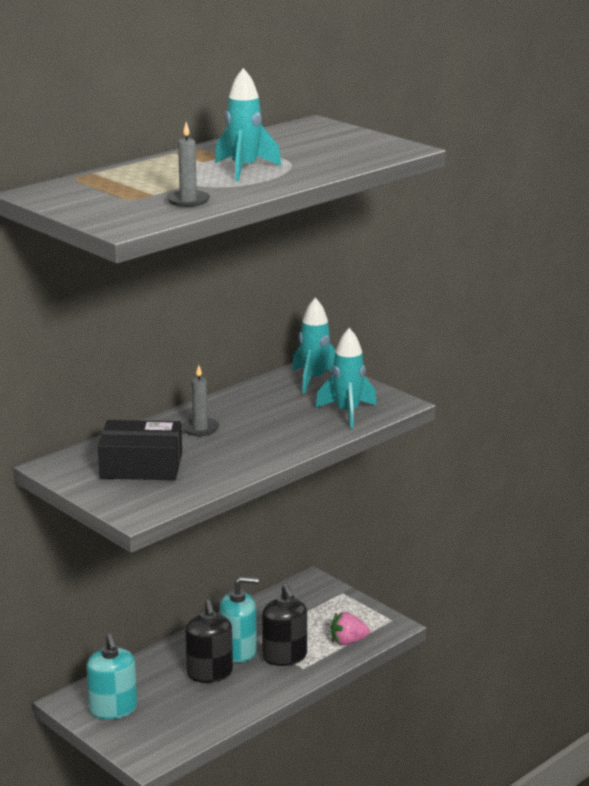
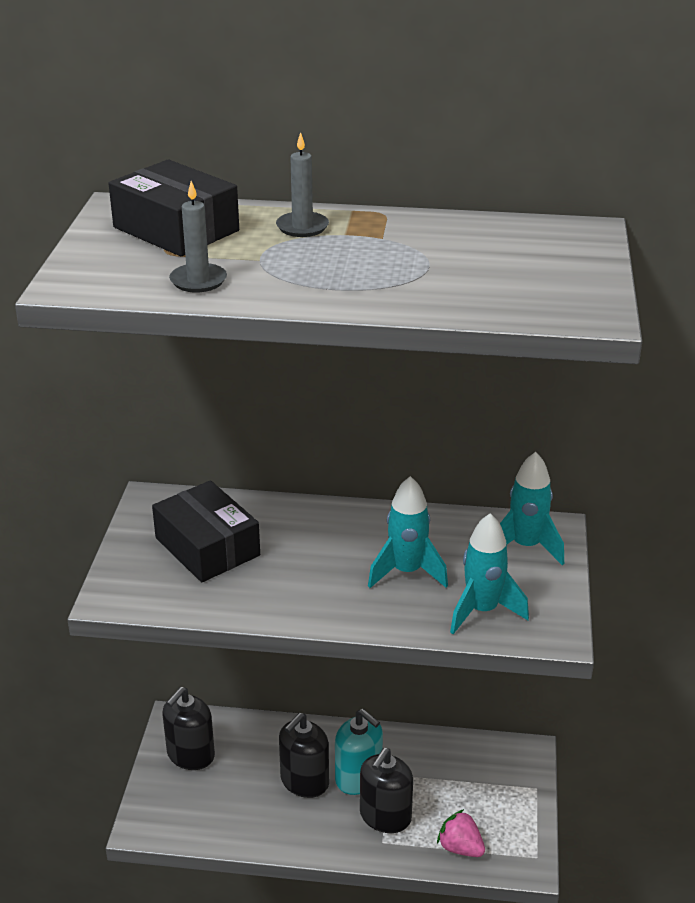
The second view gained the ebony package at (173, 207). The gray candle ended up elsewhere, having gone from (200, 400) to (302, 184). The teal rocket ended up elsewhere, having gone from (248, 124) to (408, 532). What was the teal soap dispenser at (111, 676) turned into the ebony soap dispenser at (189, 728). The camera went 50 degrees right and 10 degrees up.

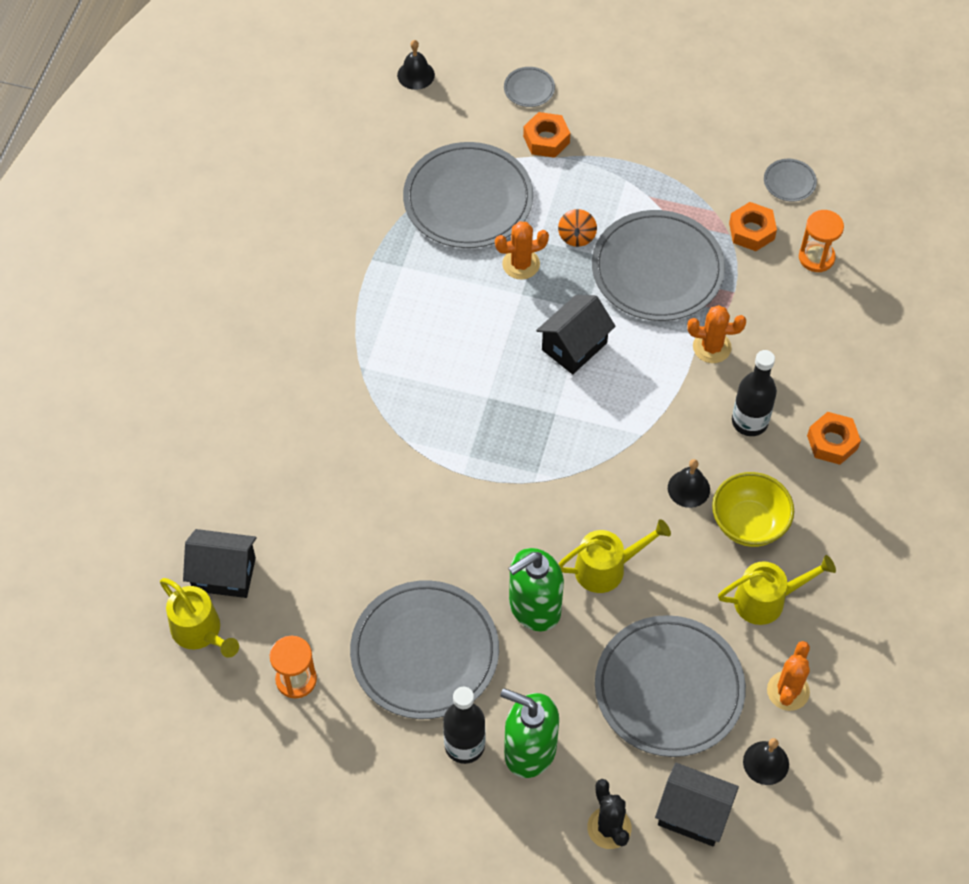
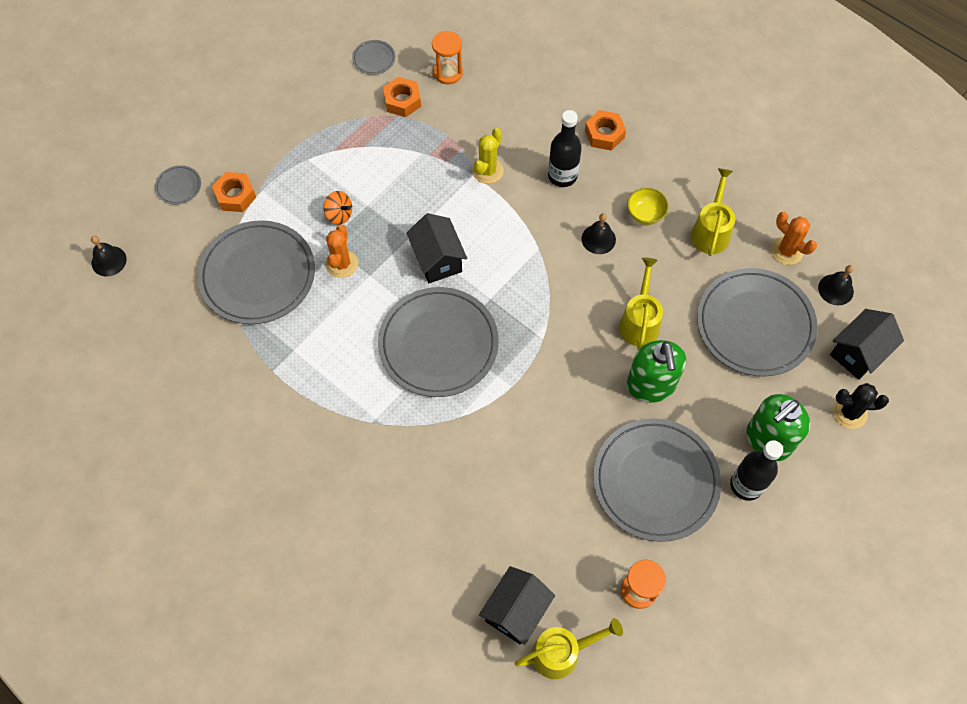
The gray plate ended up elsewhere, having gone from (658, 265) to (438, 342). What was the orange-coloured prickly plant at (716, 334) turned into the yellow prickly plant at (488, 156). The size of the yellow bowl at (753, 509) changed by a factor of 0.64. The camera went 65 degrees left and 5 degrees up.

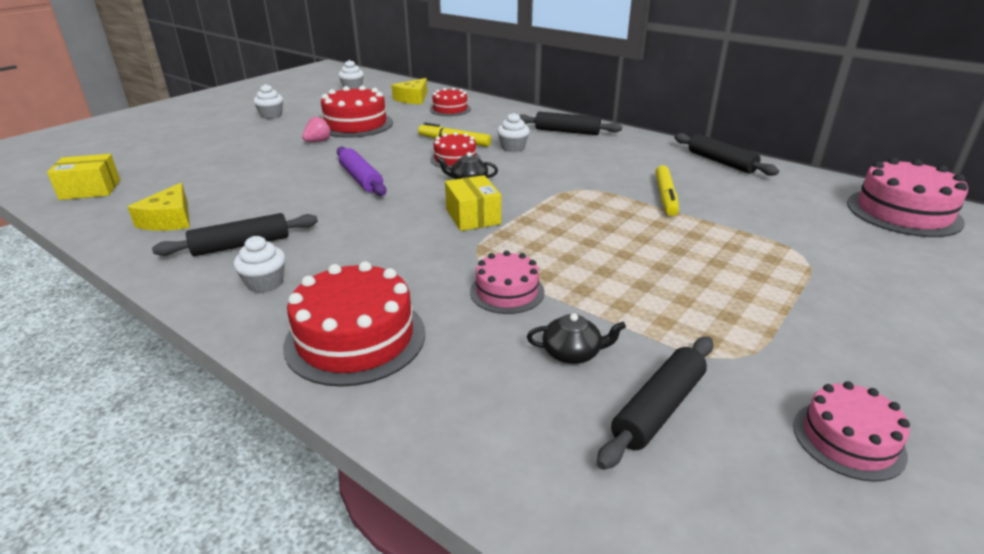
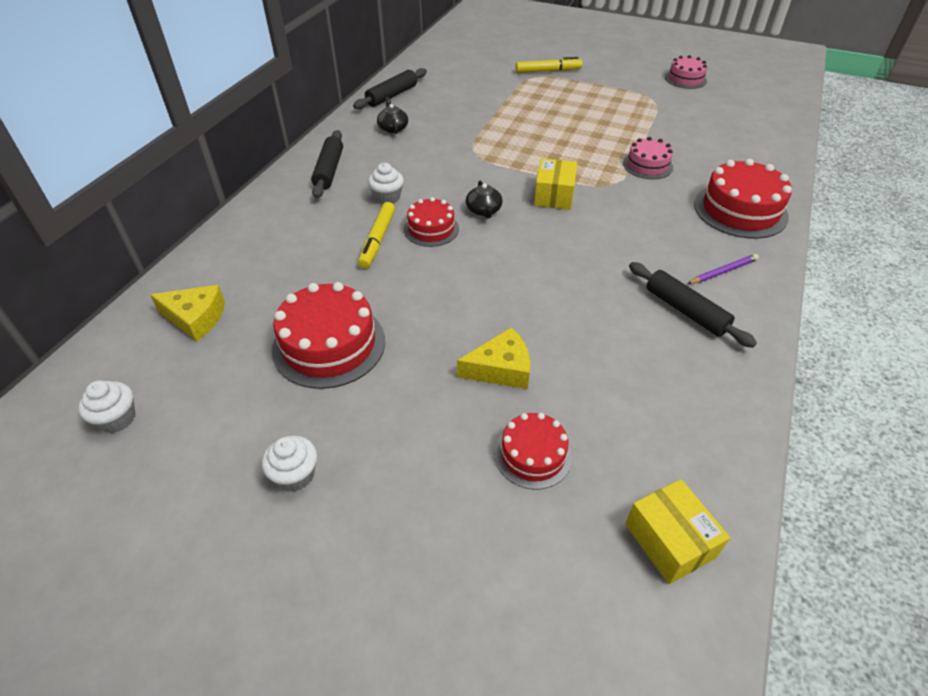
The second view lost the rosy strawberry at (317, 129). The second view lost the royal purple dough roller at (362, 171). The second view lost the ebony dough roller at (655, 403). The second view lost the rosy gateau at (907, 197). The yellow piece of cheese ended up elsewhere, having gone from (159, 207) to (493, 358). The scarlet gateau ended up elsewhere, having gone from (450, 102) to (533, 451). The ebony teapot ended up elsewhere, having gone from (576, 338) to (392, 115). The yellow felt pen ended up elsewhere, having gone from (667, 190) to (549, 65). Where the white cupcake stood at (259, 264), the royal purple wooden pencil came to stand at (723, 269). The yellow package at (473, 203) ended up facing another way, 45 degrees counterclockwise from before. The camera went 105 degrees left and 15 degrees up.

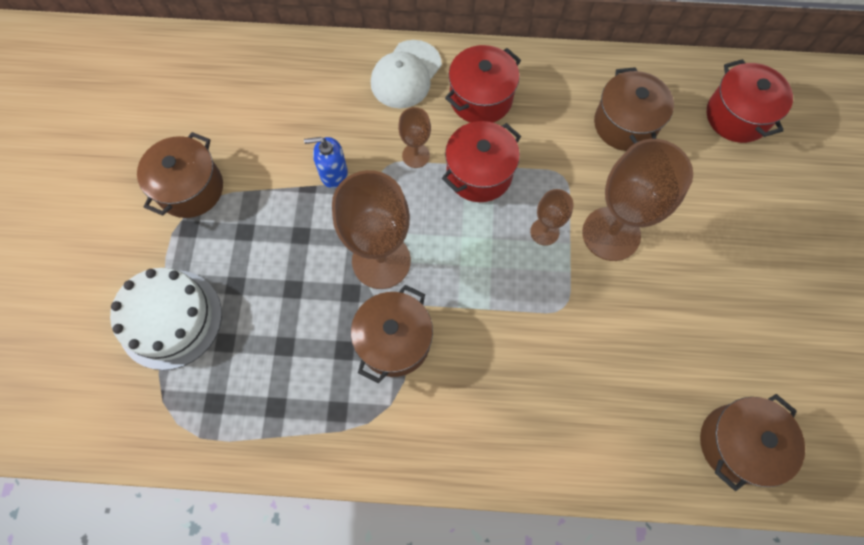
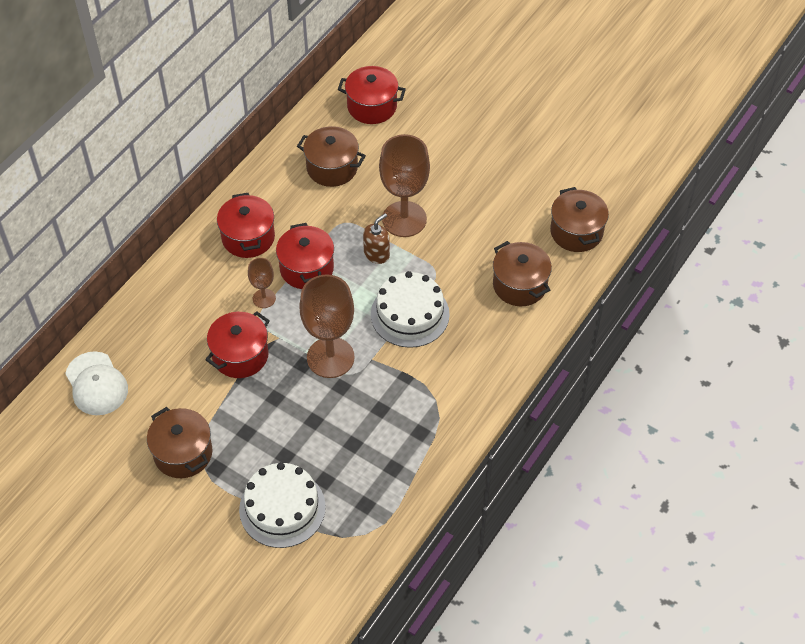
The second view gained the white gateau at (410, 309). The brown stockpot ended up elsewhere, having gone from (392, 334) to (522, 273). The white cap ended up elsewhere, having gone from (406, 74) to (96, 383). Where the royal blue soap dispenser stood at (326, 162), the scarlet stockpot came to stand at (237, 345). Where the brown goblet stood at (552, 217), the brown soap dispenser came to stand at (376, 238). The camera went 60 degrees left and 15 degrees down.

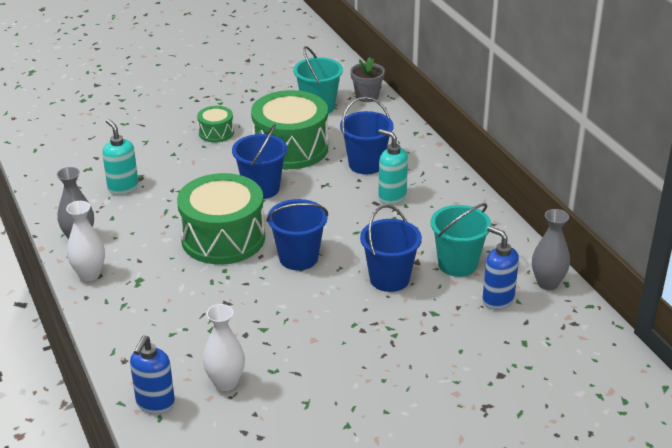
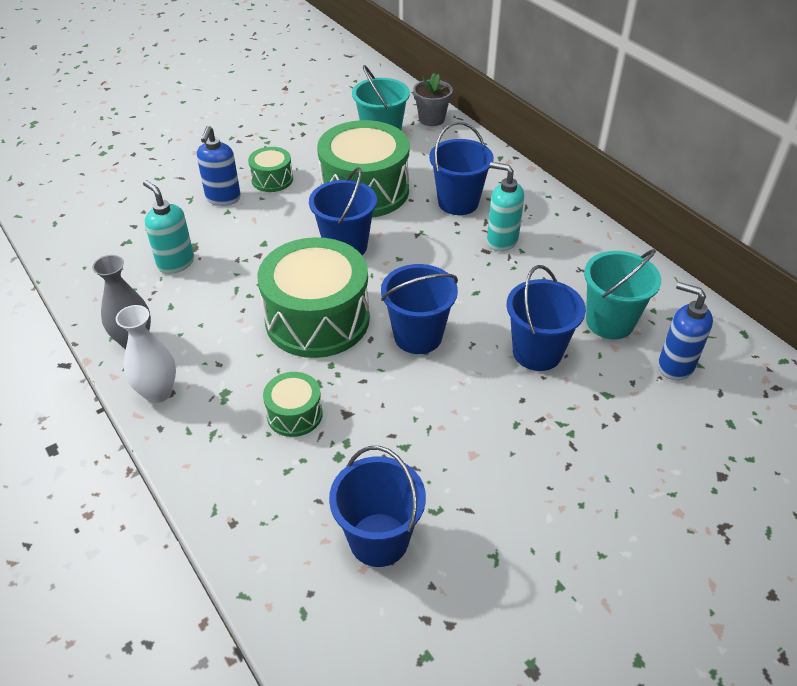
The second view lost the gray vase at (551, 249). The second view gained the green snare drum at (293, 404). The royal blue soap dispenser ended up elsewhere, having gone from (152, 374) to (219, 166). Where the white vase stood at (224, 347), the royal blue sand bucket came to stand at (377, 506). The camera went 10 degrees left and 10 degrees up.

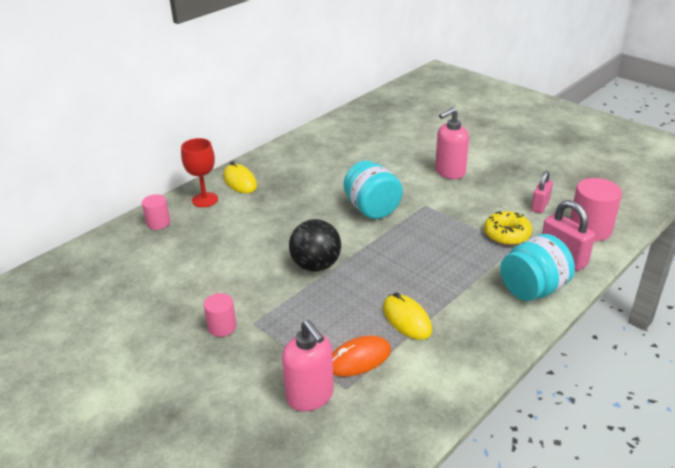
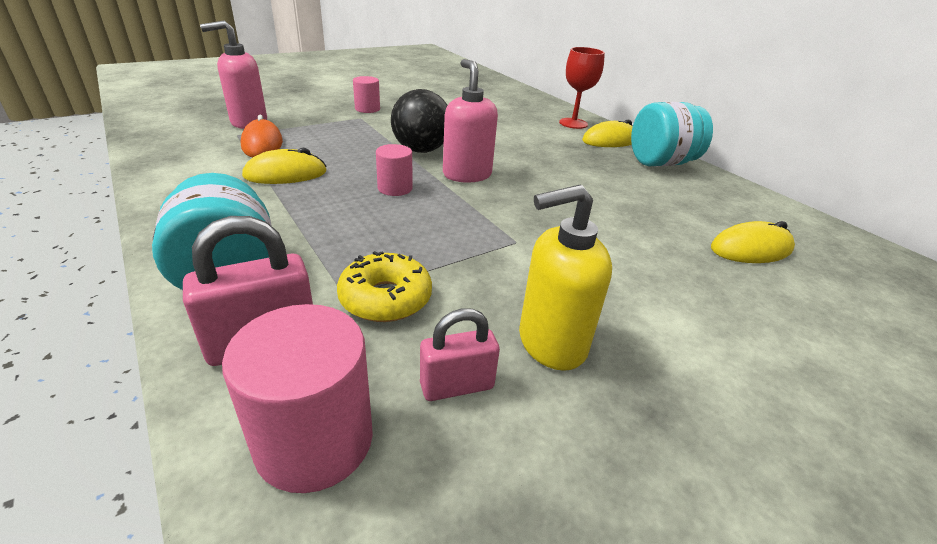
The second view gained the yellow soap dispenser at (565, 278). The second view gained the yellow PC mouse at (753, 242). The rosy cylinder ended up elsewhere, having gone from (156, 212) to (394, 170). The teal jam jar ended up elsewhere, having gone from (373, 190) to (672, 134). The rosy soap dispenser ended up elsewhere, having gone from (452, 143) to (470, 121). The rosy small lock at (542, 192) ended up facing another way, 60 degrees counterclockwise from before. The camera went 100 degrees right and 0 degrees up.

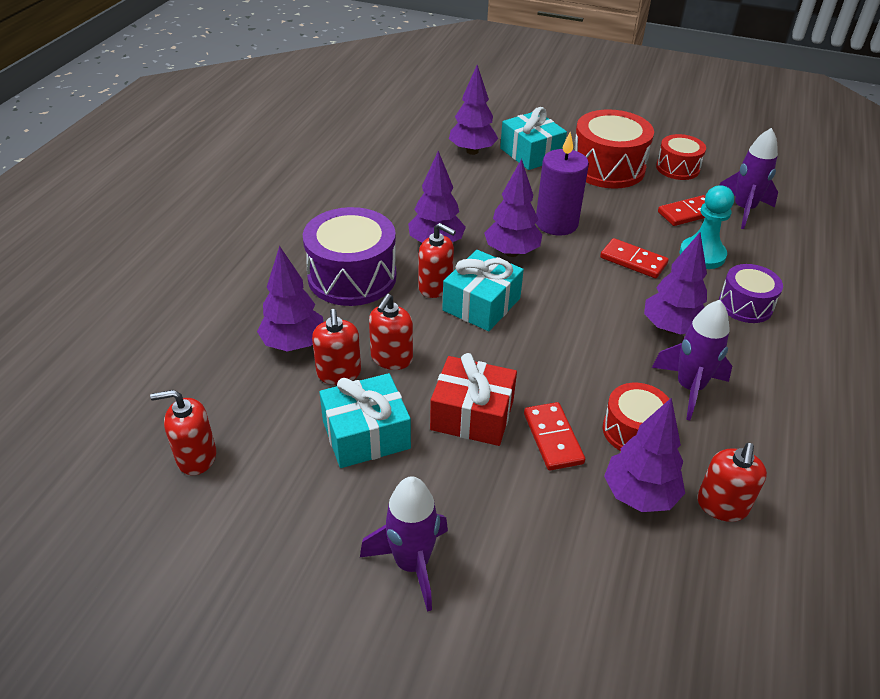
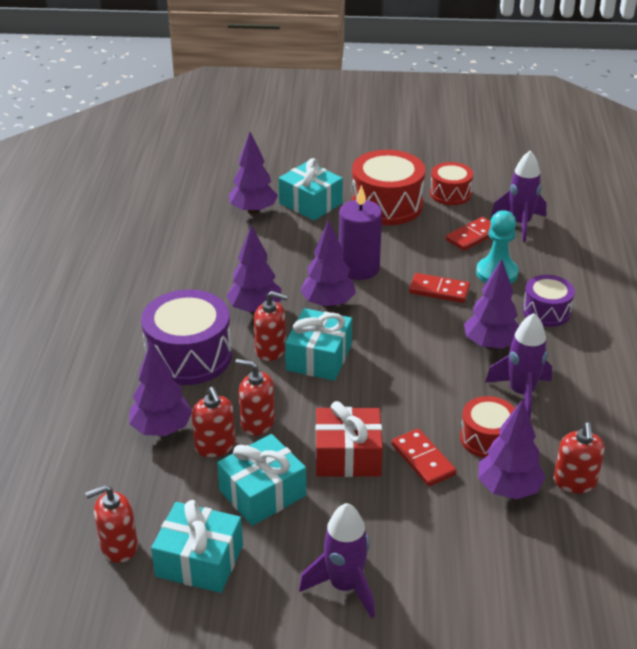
The second view gained the teal wrapped gift at (197, 546). The scarlet soap dispenser at (391, 332) ended up facing another way, 105 degrees clockwise from before. The camera went 15 degrees left and 5 degrees down.

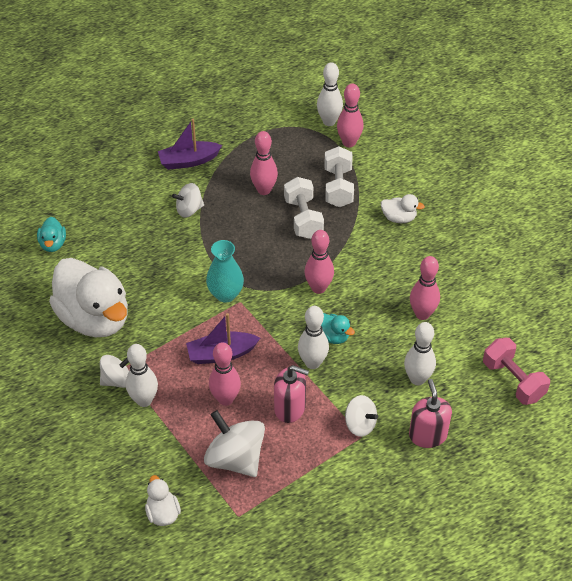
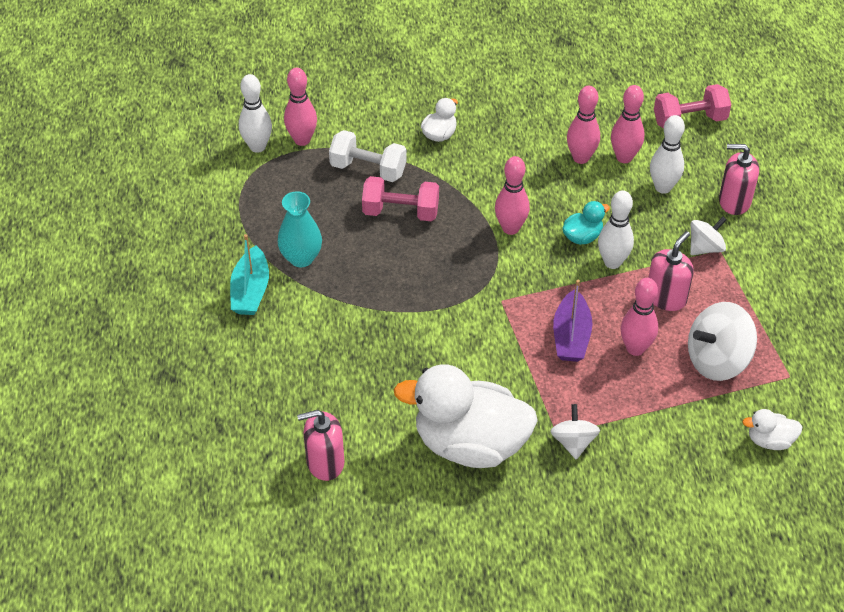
The second view lost the white tenpin at (142, 375). The second view lost the white toy top at (188, 200). The teal vase ended up elsewhere, having gone from (225, 271) to (299, 229). The rosy tenpin ended up elsewhere, having gone from (264, 163) to (628, 124). Where the teal rubber duck stood at (51, 234), the rosy soap dispenser came to stand at (321, 445). What was the royal purple boat at (190, 144) turned into the teal boat at (249, 274). What was the white dumbbell at (304, 208) turned into the rosy dumbbell at (400, 198). The white rubber duck at (88, 297) ended up facing another way, 150 degrees counterclockwise from before. The camera went 70 degrees left and 0 degrees up.

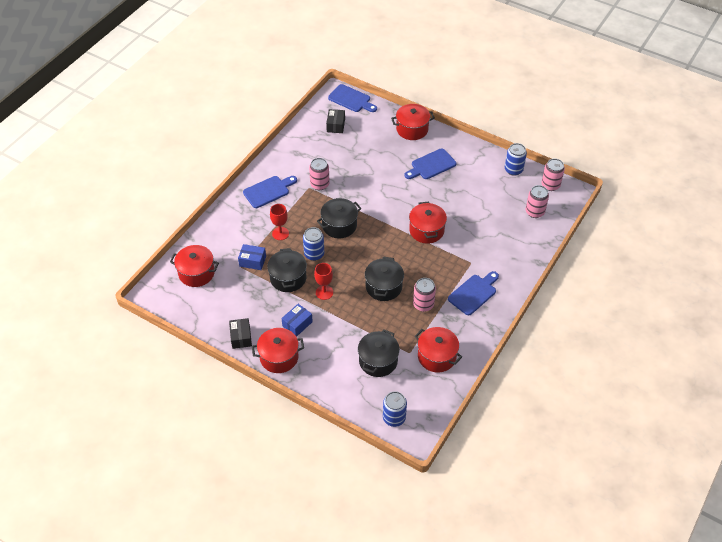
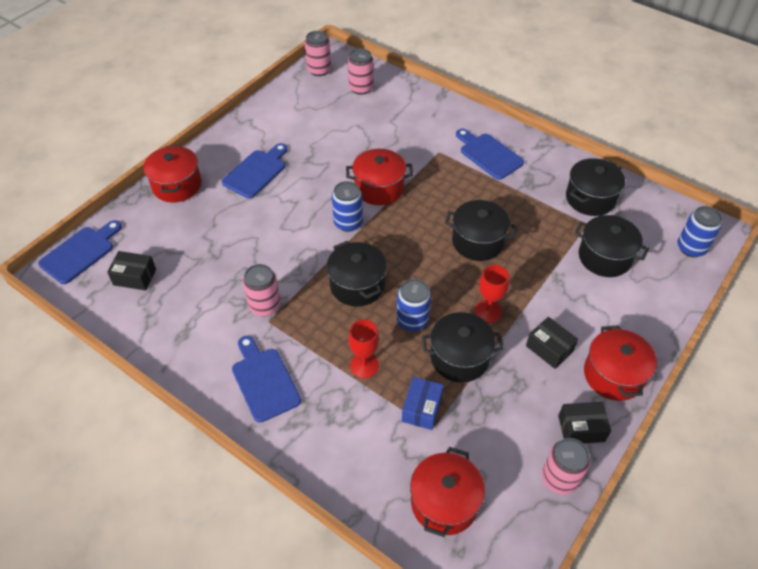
The rosy tin ended up elsewhere, having gone from (424, 295) to (566, 466). The royal blue tin ended up elsewhere, having gone from (516, 159) to (347, 206). What was the royal blue package at (297, 320) turned into the ebony package at (552, 343). What was the scarlet stockpot at (438, 349) turned into the ebony stockpot at (595, 187). The royal blue chopping board at (430, 163) ended up facing another way, 120 degrees counterclockwise from before. The camera went 85 degrees left and 0 degrees up.

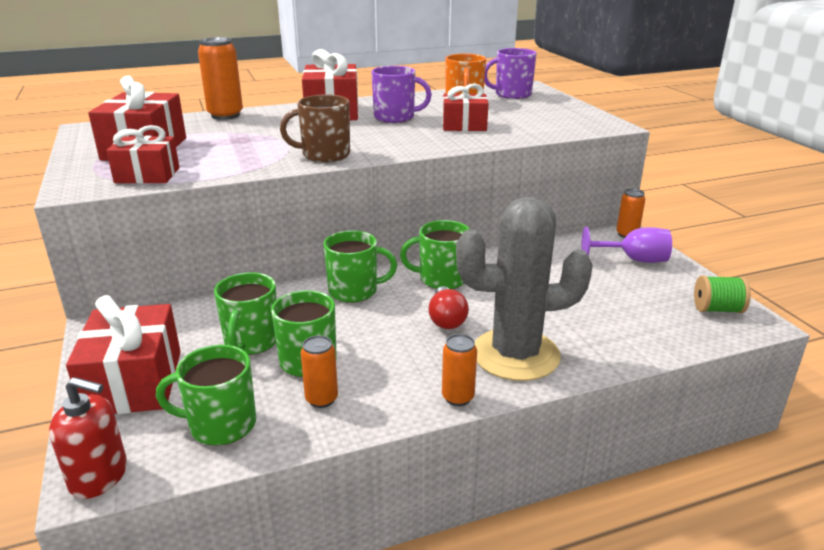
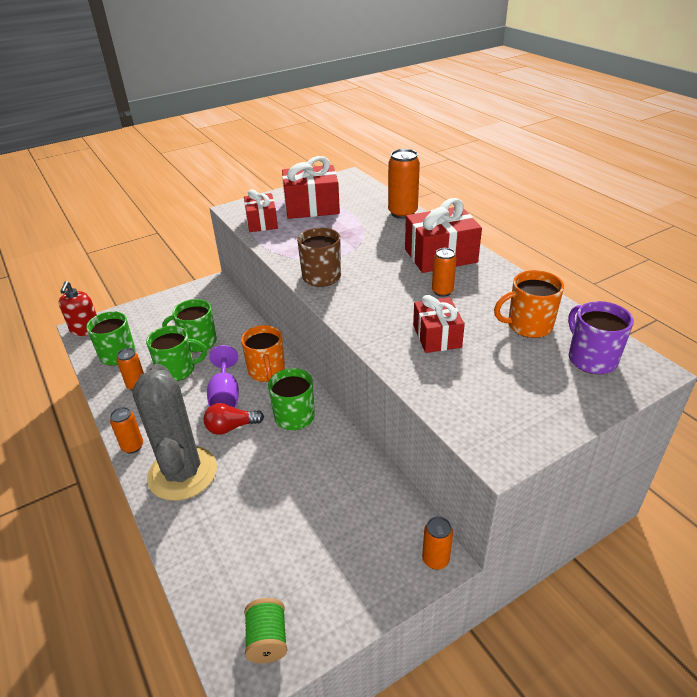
The second view lost the scarlet wrapped gift at (123, 354). The royal purple goblet ended up elsewhere, having gone from (626, 245) to (223, 376). Where the royal purple mug stood at (401, 94), the orange-coloured tin came to stand at (444, 272). What was the green mug at (360, 266) turned into the orange-coloured mug at (263, 353). The camera went 80 degrees right and 10 degrees up.

